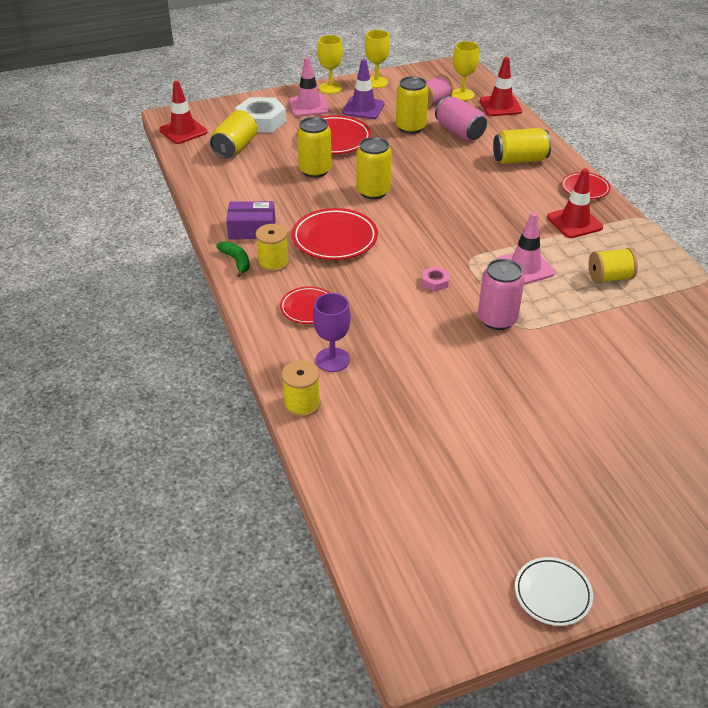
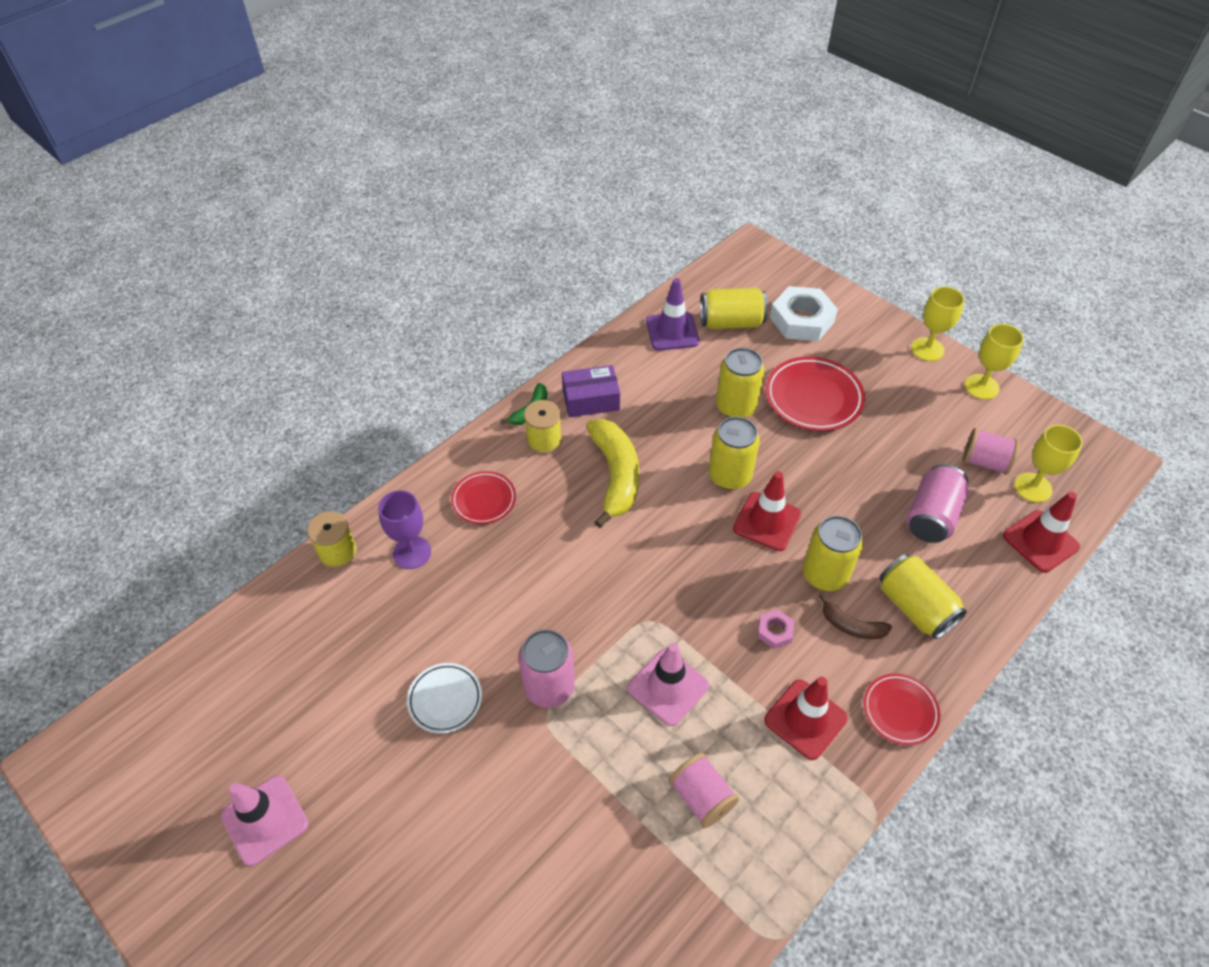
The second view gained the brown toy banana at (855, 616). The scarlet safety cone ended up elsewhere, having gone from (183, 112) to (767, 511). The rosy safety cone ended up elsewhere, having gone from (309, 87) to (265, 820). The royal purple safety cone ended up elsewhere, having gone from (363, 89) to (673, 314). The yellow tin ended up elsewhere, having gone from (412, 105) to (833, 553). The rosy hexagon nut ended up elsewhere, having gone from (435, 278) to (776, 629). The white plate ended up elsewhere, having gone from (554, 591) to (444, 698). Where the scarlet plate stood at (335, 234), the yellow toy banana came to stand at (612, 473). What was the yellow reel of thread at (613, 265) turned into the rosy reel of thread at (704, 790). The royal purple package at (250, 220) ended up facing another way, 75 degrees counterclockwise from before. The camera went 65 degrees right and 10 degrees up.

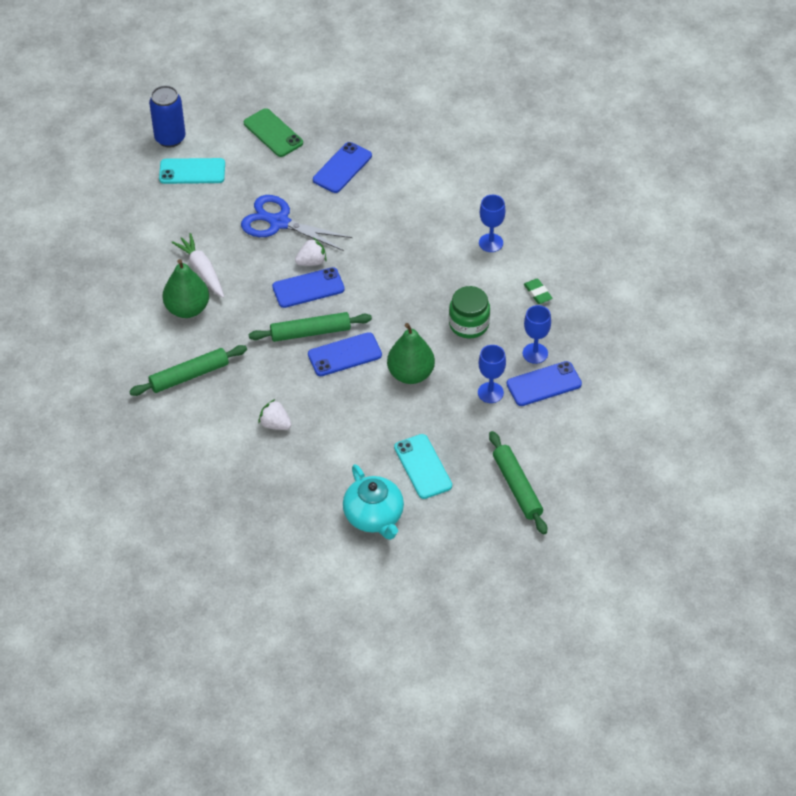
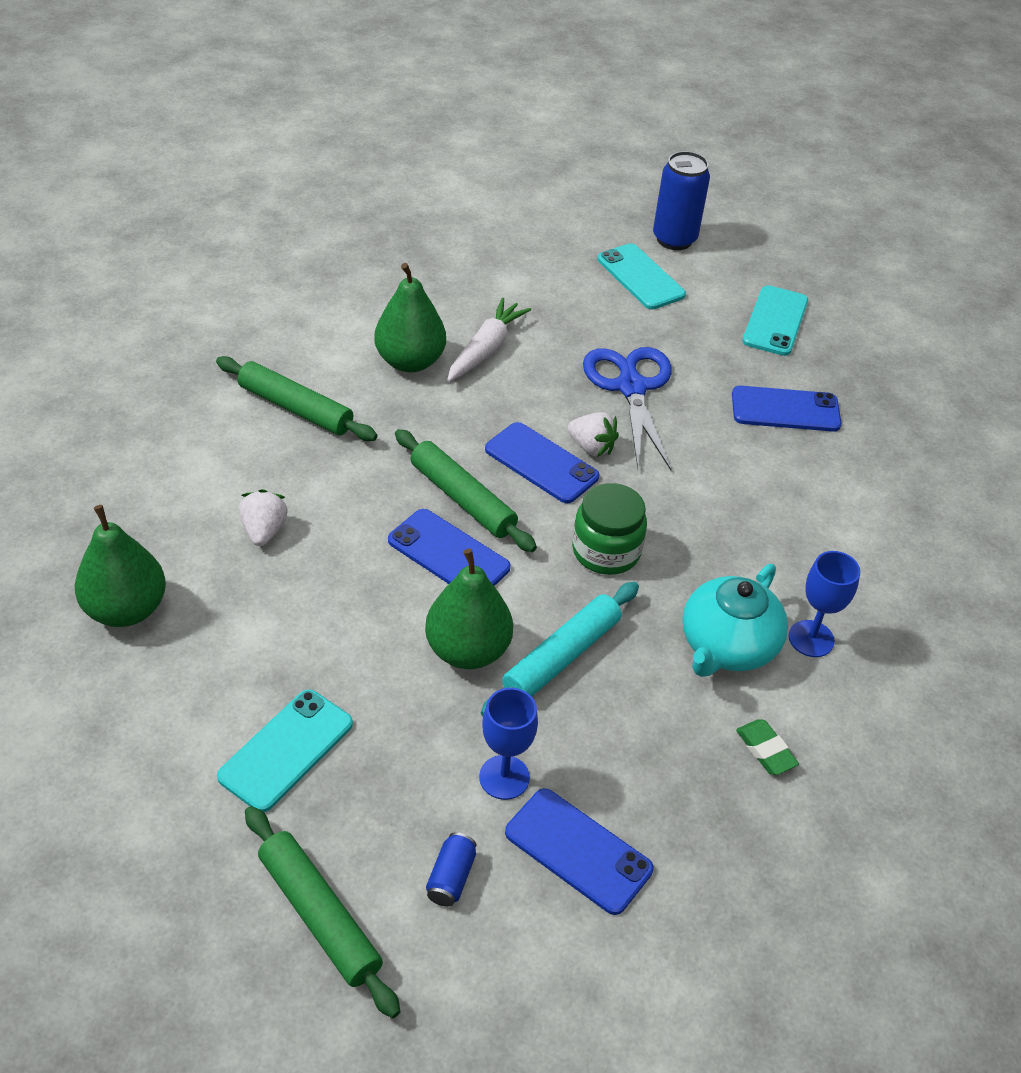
The second view lost the royal blue goblet at (537, 334). The second view gained the green pear at (120, 566). The second view gained the royal blue tin at (451, 869). The second view gained the teal dough roller at (560, 649). The teal teapot ended up elsewhere, having gone from (373, 502) to (735, 620). The green jam jar ended up elsewhere, having gone from (469, 312) to (609, 529). What was the green smartphone at (273, 132) turned into the teal smartphone at (775, 320). The green dough roller at (518, 482) ended up facing another way, 75 degrees counterclockwise from before. The green eraser at (538, 291) ended up facing another way, 60 degrees counterclockwise from before. The camera went 55 degrees right and 5 degrees down.

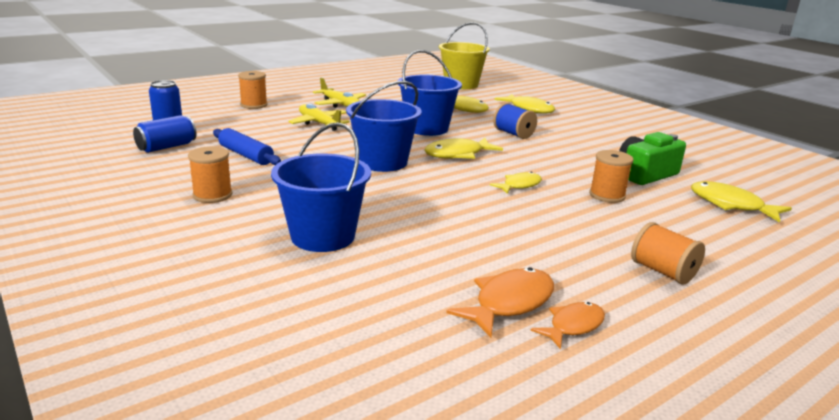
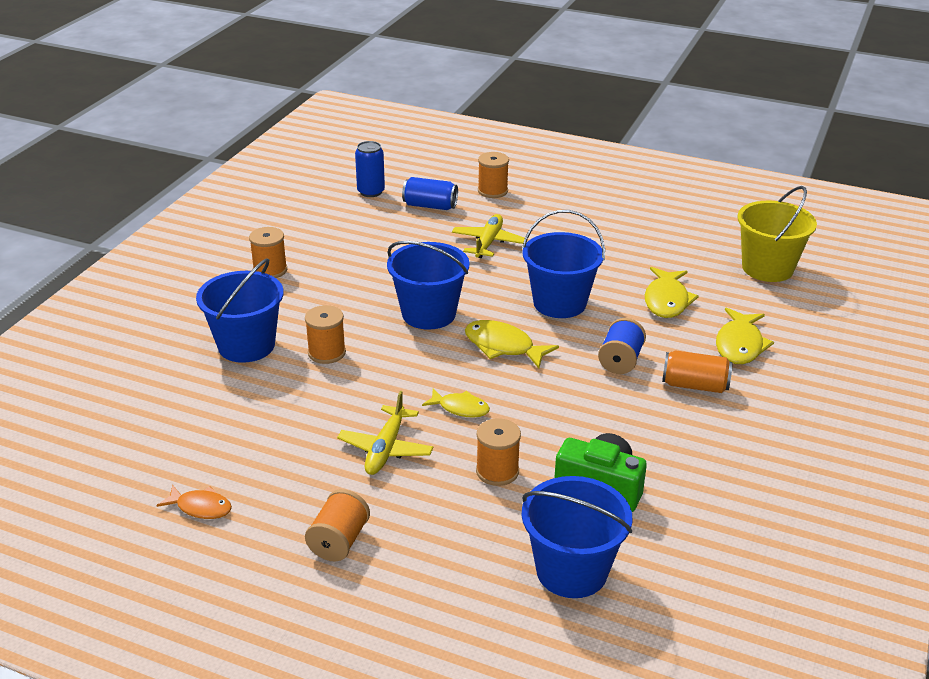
The second view lost the royal blue dough roller at (247, 146). The second view lost the orange-coloured toy fish at (500, 302). The second view gained the orange-coloured reel of thread at (325, 334). The second view gained the orange-coloured tin at (697, 371). The royal blue tin ended up elsewhere, having gone from (165, 134) to (430, 193). The yellow plane ended up elsewhere, having gone from (339, 93) to (385, 433). Where the yellow toy fish stood at (741, 202), the royal blue sand bucket came to stand at (577, 537). The camera went 60 degrees right and 10 degrees up.

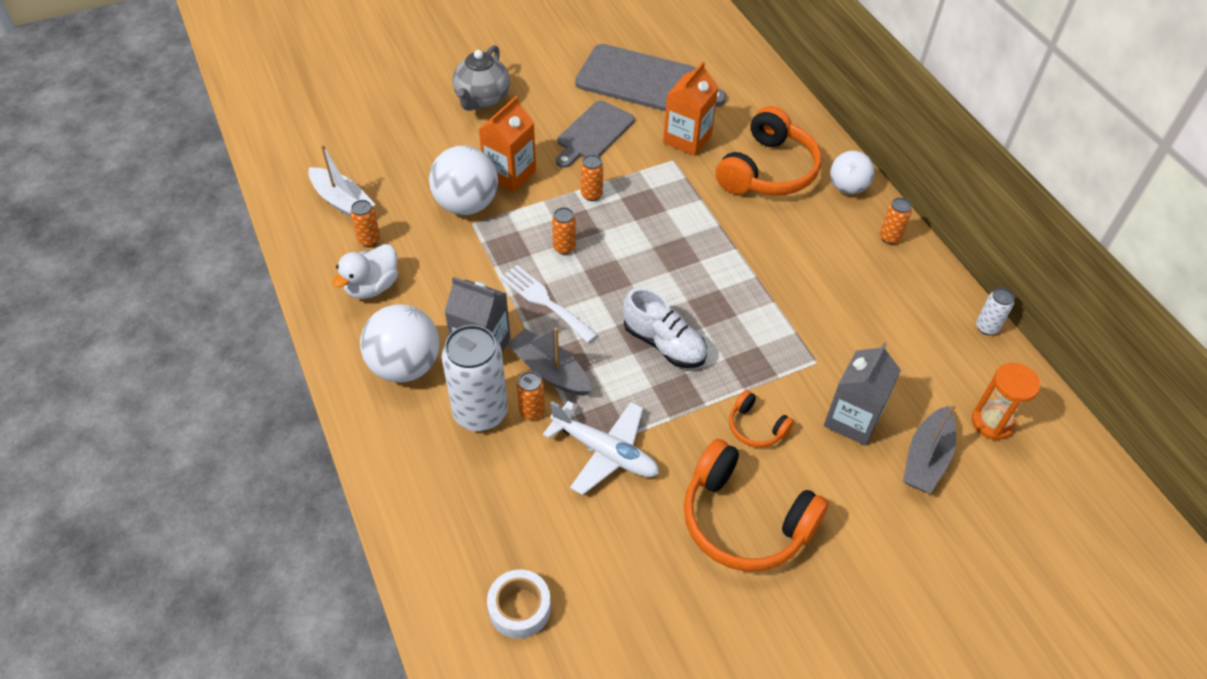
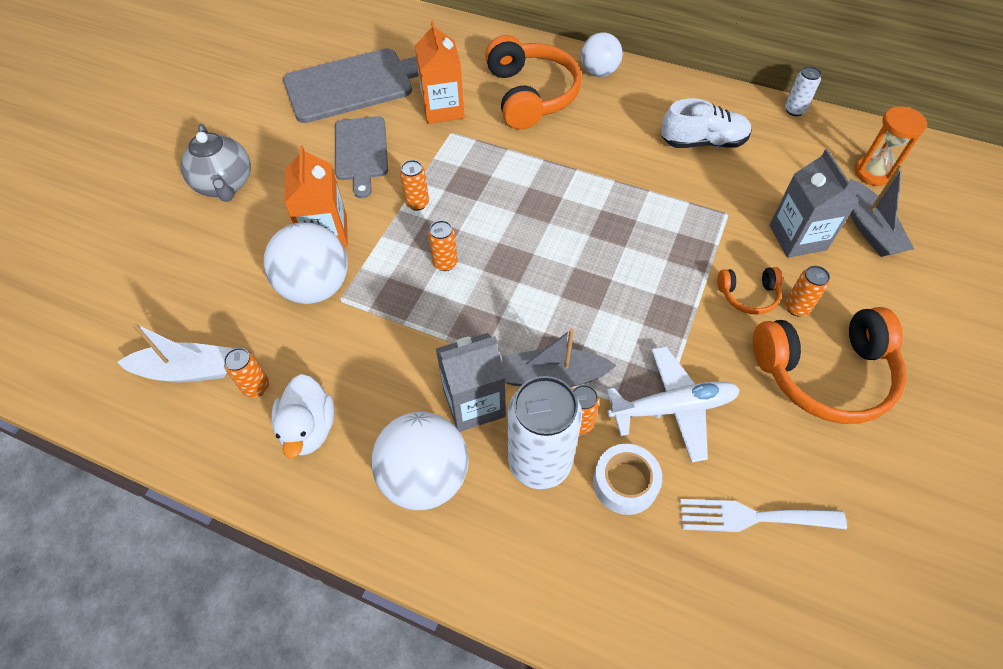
The white sticky tape ended up elsewhere, having gone from (519, 604) to (627, 479). The white fork ended up elsewhere, having gone from (549, 304) to (763, 515). The white shoe ended up elsewhere, having gone from (665, 328) to (706, 123). The orange-coloured tin ended up elsewhere, having gone from (896, 221) to (807, 291). The camera went 40 degrees left and 5 degrees up.

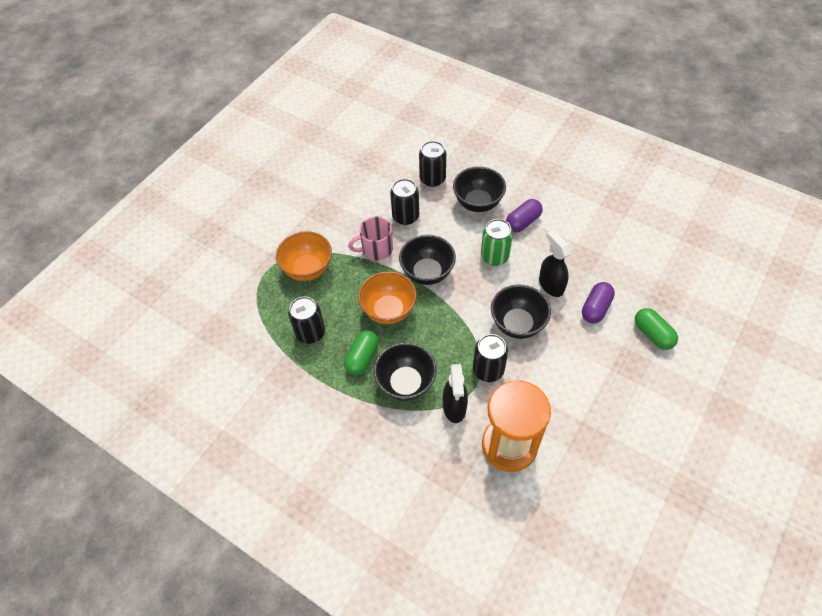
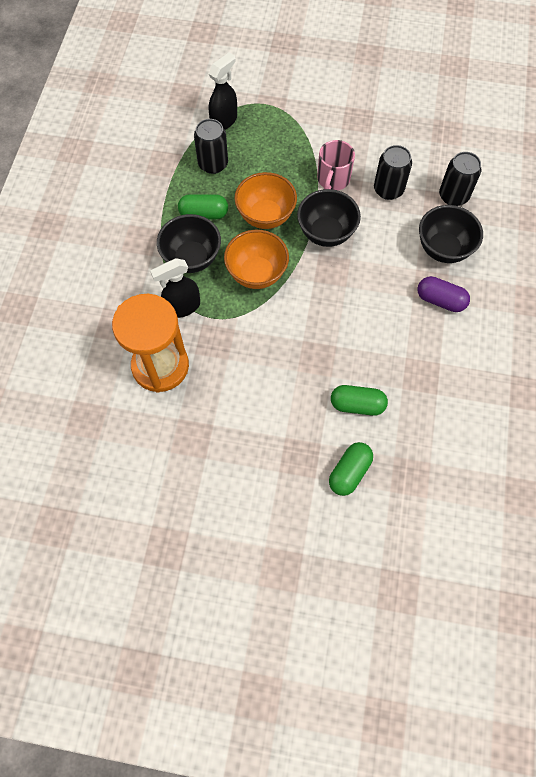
The second view lost the ebony tin at (490, 358). The second view lost the green tin at (497, 242). The second view lost the ebony bowl at (521, 312). The orange-coloured bowl ended up elsewhere, having gone from (304, 256) to (256, 259). The ebony spray bottle ended up elsewhere, having gone from (555, 263) to (223, 91). What was the royal purple pill shape at (598, 302) turned into the green pill shape at (359, 400). The rosy mug at (370, 238) ended up facing another way, 120 degrees counterclockwise from before. The camera went 65 degrees right and 10 degrees up.

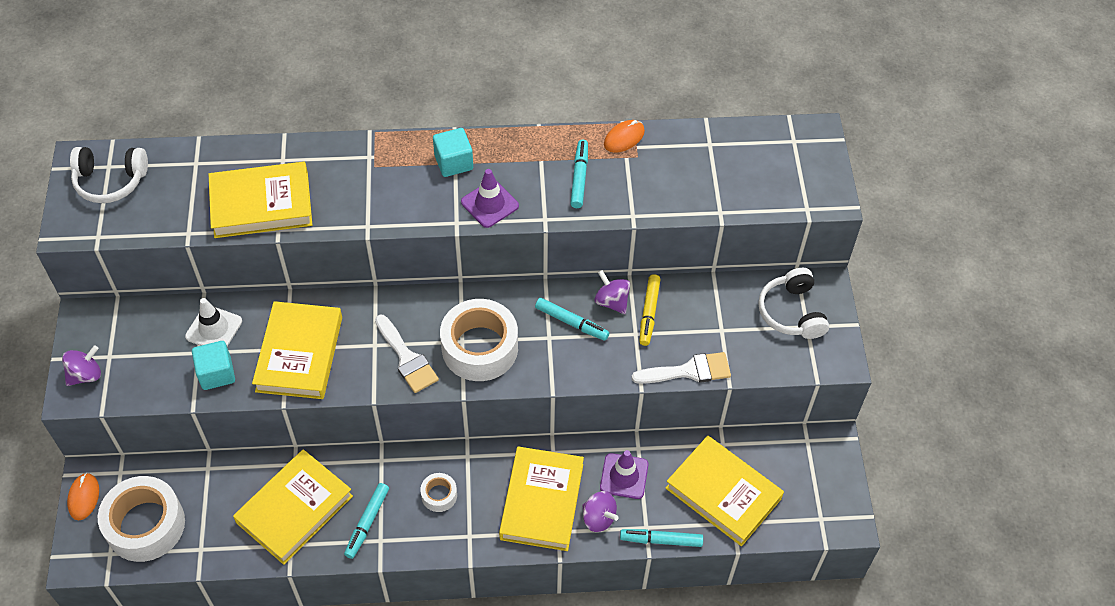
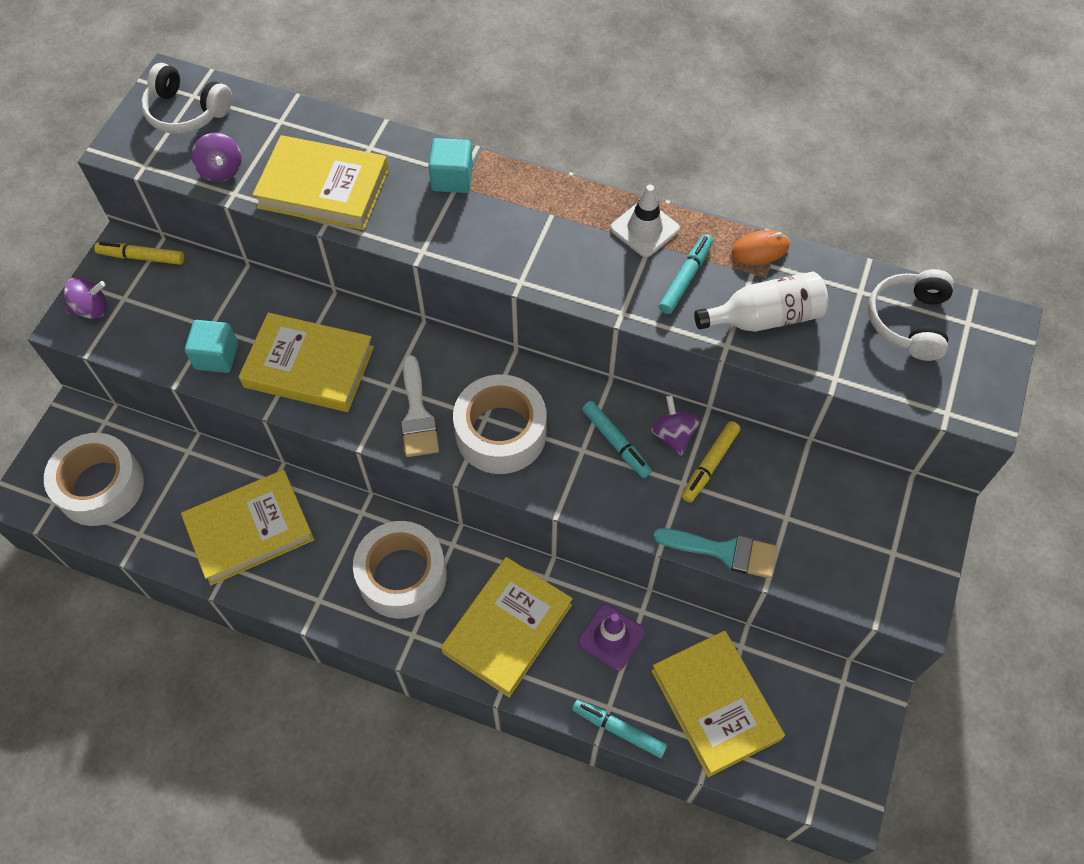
The second view lost the orange-coloured PC mouse at (83, 496). The second view lost the teal felt pen at (366, 521). The second view lost the royal purple safety cone at (490, 198). The second view gained the yellow felt pen at (139, 253). The second view gained the white drink bottle at (761, 302). The white safety cone ended up elsewhere, having gone from (213, 322) to (645, 221). The teal block ended up elsewhere, having gone from (453, 152) to (450, 165). The royal purple toy top ended up elsewhere, having gone from (600, 511) to (217, 157). The white headset ended up elsewhere, having gone from (793, 303) to (911, 315). What was the white paintbrush at (681, 368) turned into the teal paintbrush at (716, 553). The yellow hardcover at (297, 350) ended up facing another way, 75 degrees clockwise from before. The size of the white sticky tape at (438, 492) changed by a factor of 2.13. The camera went 25 degrees right and 5 degrees up.

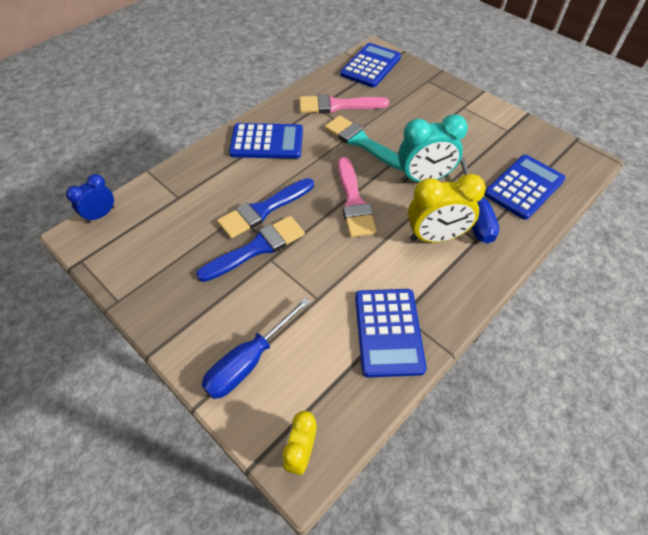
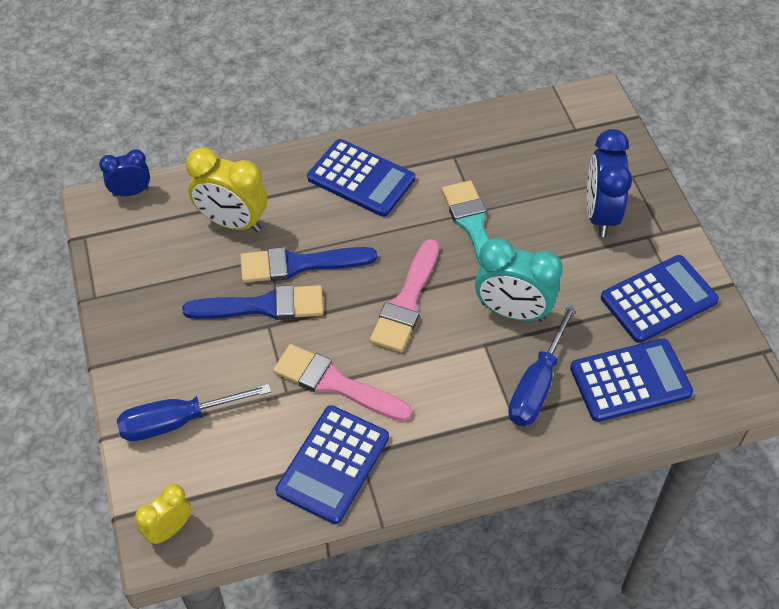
The second view gained the royal blue alarm clock at (609, 183). The rosy paintbrush ended up elsewhere, having gone from (344, 103) to (342, 382). The royal blue pocket calculator ended up elsewhere, having gone from (370, 65) to (660, 299). The yellow alarm clock ended up elsewhere, having gone from (447, 208) to (226, 189). The camera went 30 degrees right and 0 degrees up.

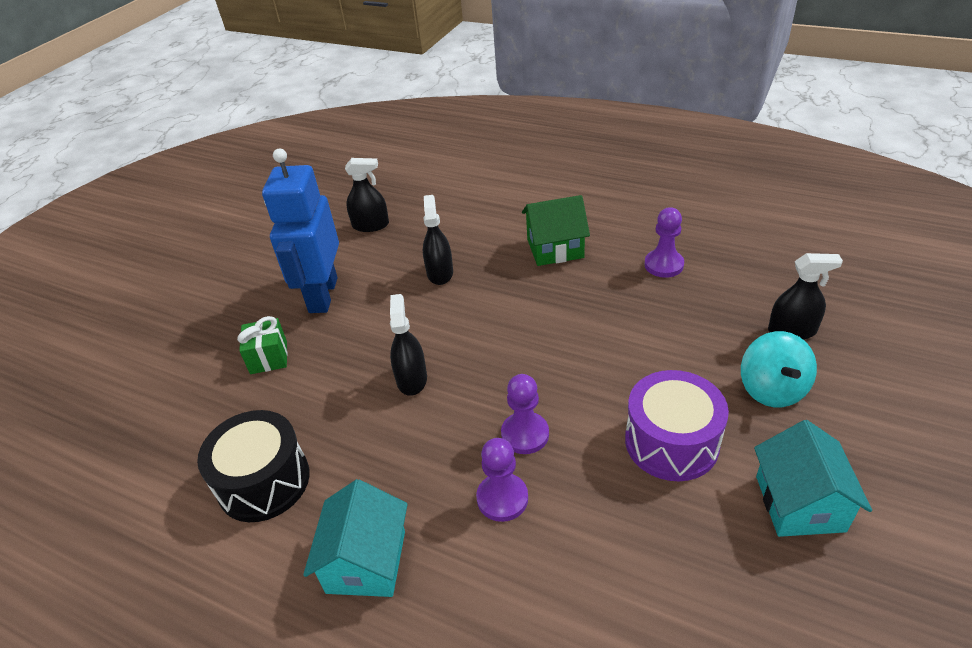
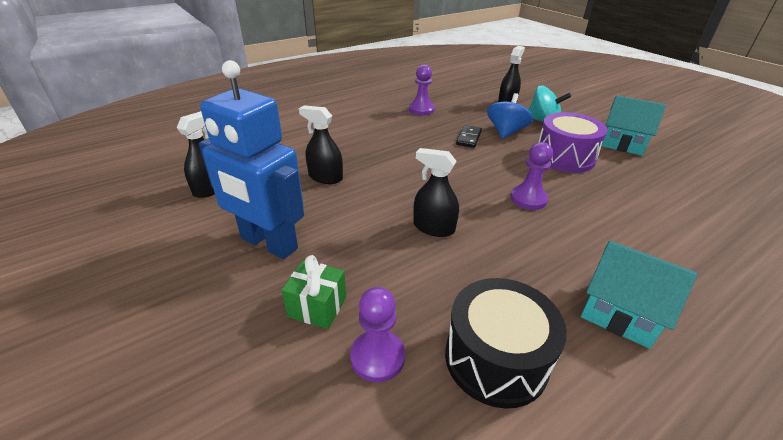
The second view lost the green house at (556, 230). The second view gained the ebony domino at (469, 136). The second view gained the royal blue toy top at (510, 116). The royal purple pawn ended up elsewhere, having gone from (502, 480) to (377, 334). The camera went 65 degrees left and 5 degrees down.

